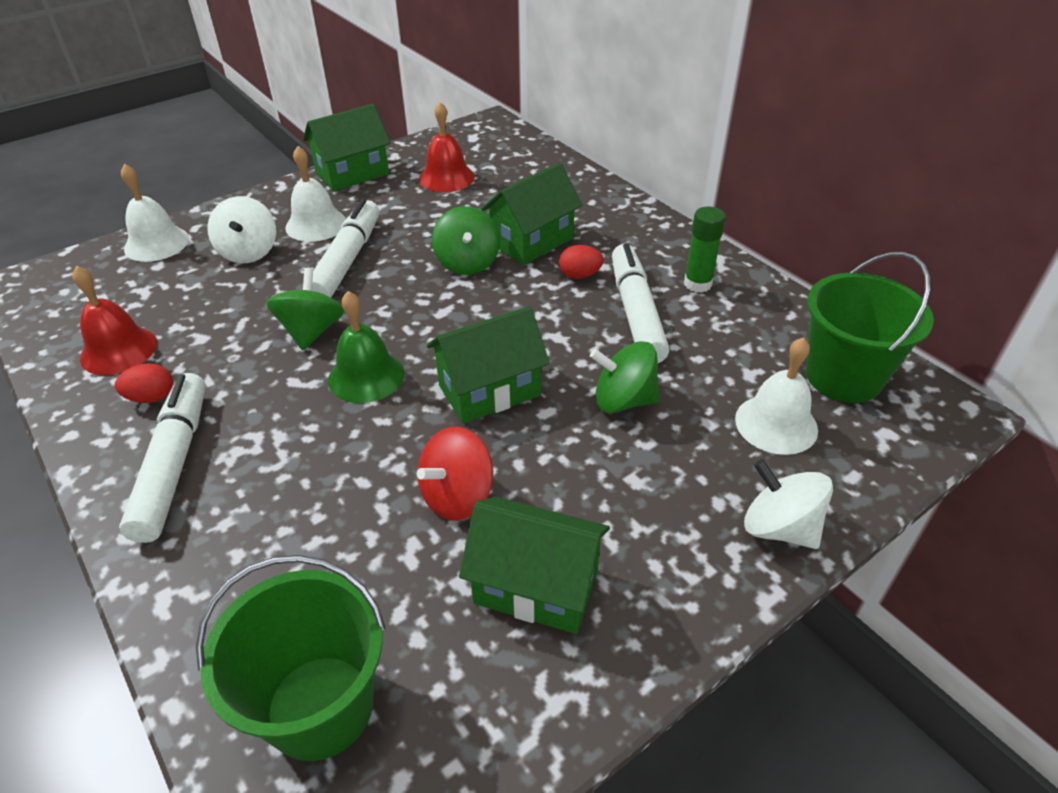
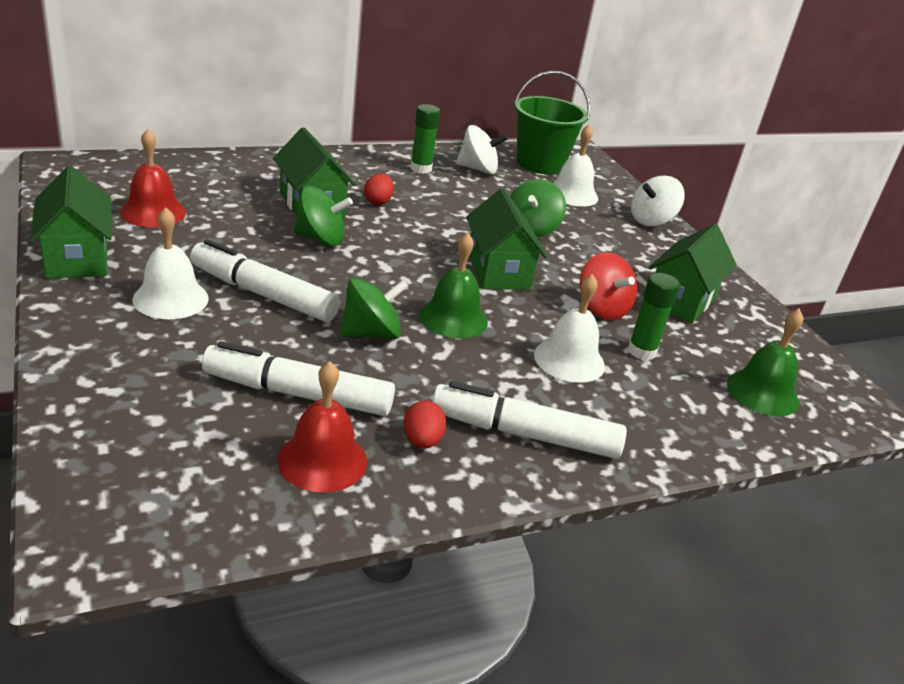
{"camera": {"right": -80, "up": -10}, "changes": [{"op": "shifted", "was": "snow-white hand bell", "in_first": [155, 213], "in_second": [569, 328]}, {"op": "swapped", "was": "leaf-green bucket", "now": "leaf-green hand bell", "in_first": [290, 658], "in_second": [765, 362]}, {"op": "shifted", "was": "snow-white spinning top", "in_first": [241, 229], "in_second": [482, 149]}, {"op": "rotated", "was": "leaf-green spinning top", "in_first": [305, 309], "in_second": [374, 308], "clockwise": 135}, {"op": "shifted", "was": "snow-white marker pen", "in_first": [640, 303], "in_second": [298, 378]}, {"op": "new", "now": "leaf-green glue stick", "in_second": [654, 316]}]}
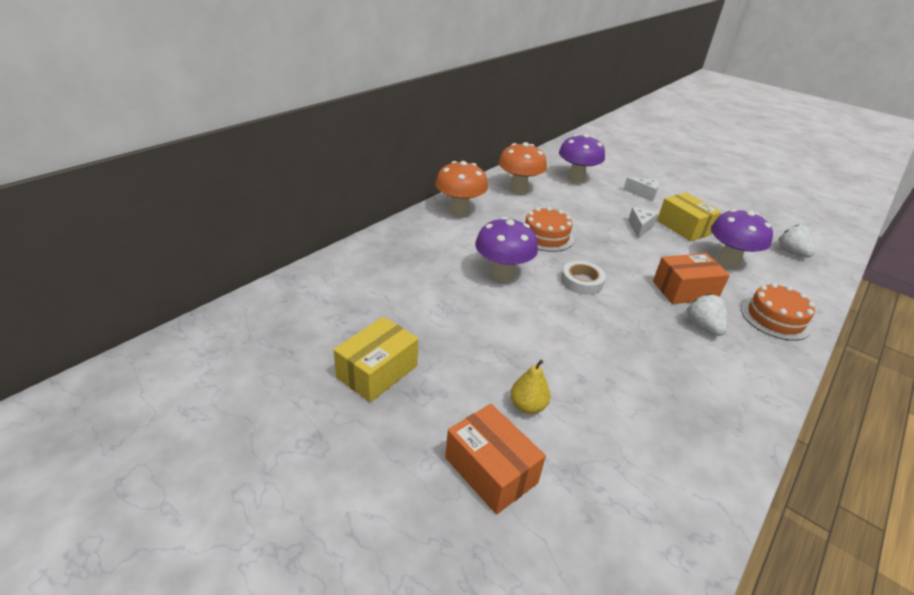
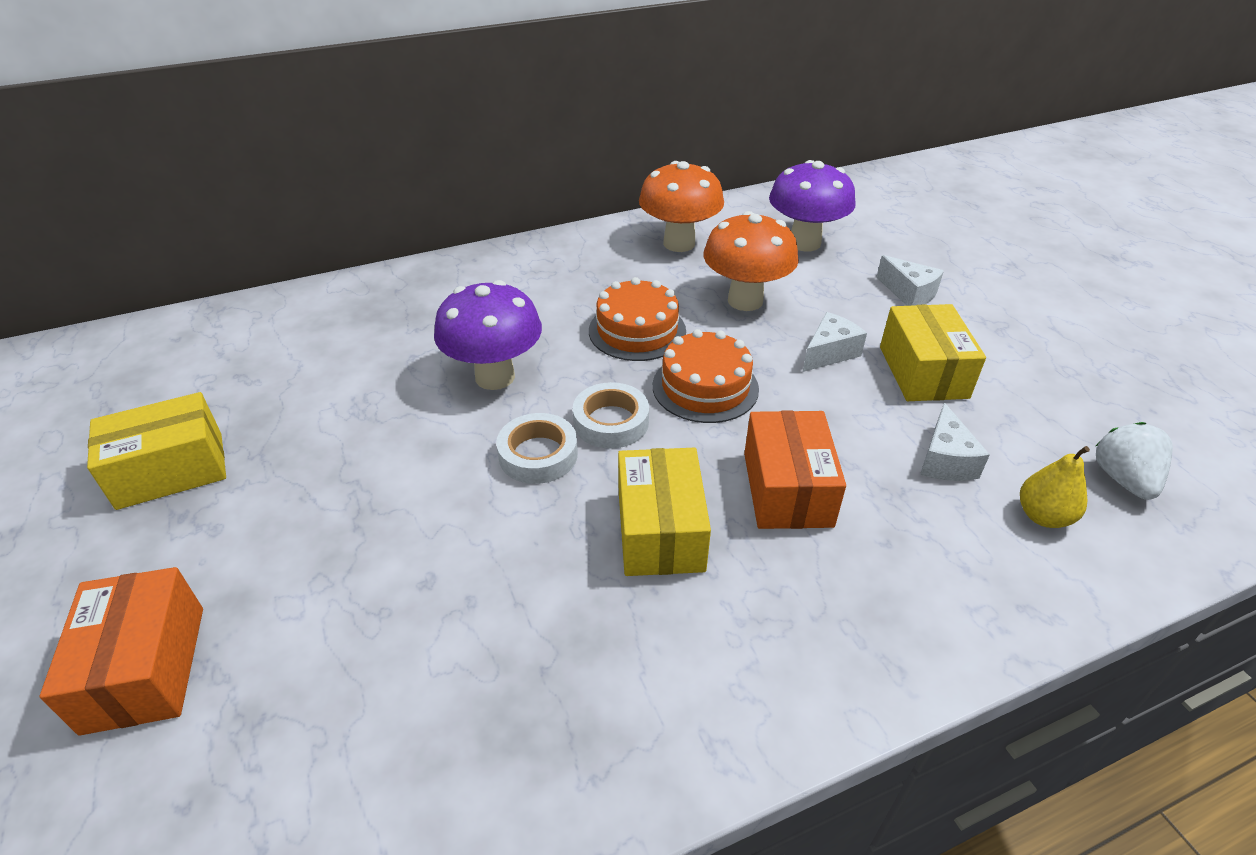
{"camera": {"right": 30, "up": 5}, "changes": [{"op": "shifted", "was": "orange mushroom", "in_first": [461, 188], "in_second": [751, 261]}, {"op": "shifted", "was": "yellow pear fruit", "in_first": [531, 387], "in_second": [1055, 487]}, {"op": "rotated", "was": "orange package", "in_first": [691, 278], "in_second": [795, 469], "clockwise": 75}, {"op": "gone", "was": "snow-white berry", "in_first": [706, 315]}, {"op": "swapped", "was": "royal purple mushroom", "now": "snow-white cheese wedge", "in_first": [742, 238], "in_second": [955, 442]}, {"op": "shifted", "was": "orange cake", "in_first": [778, 312], "in_second": [706, 376]}, {"op": "new", "now": "snow-white tape", "in_second": [537, 448]}, {"op": "new", "now": "yellow package", "in_second": [664, 512]}]}
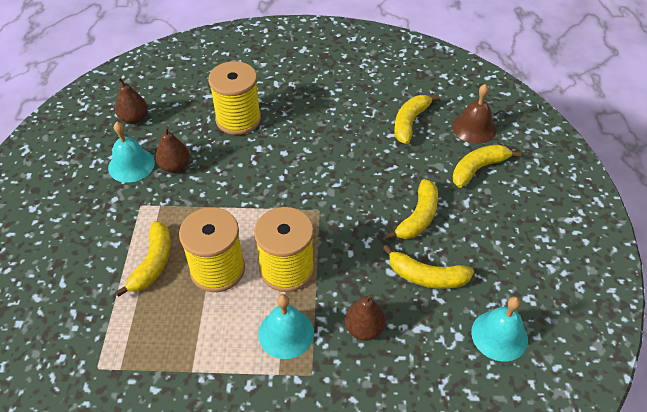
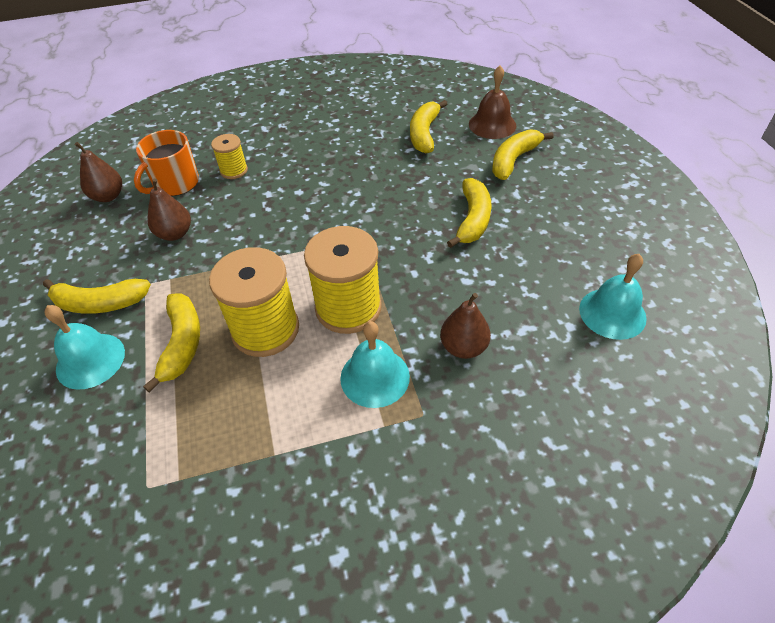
{"camera": {"right": -15, "up": 0}, "changes": [{"op": "shifted", "was": "turquoise hand bell", "in_first": [131, 152], "in_second": [85, 347]}, {"op": "scaled", "was": "yellow reel of thread", "in_first": [234, 98], "in_second": [229, 156], "ratio": 0.52}, {"op": "shifted", "was": "yellow banana fruit", "in_first": [428, 267], "in_second": [97, 296]}, {"op": "new", "now": "orange tea mug", "in_second": [166, 163]}]}
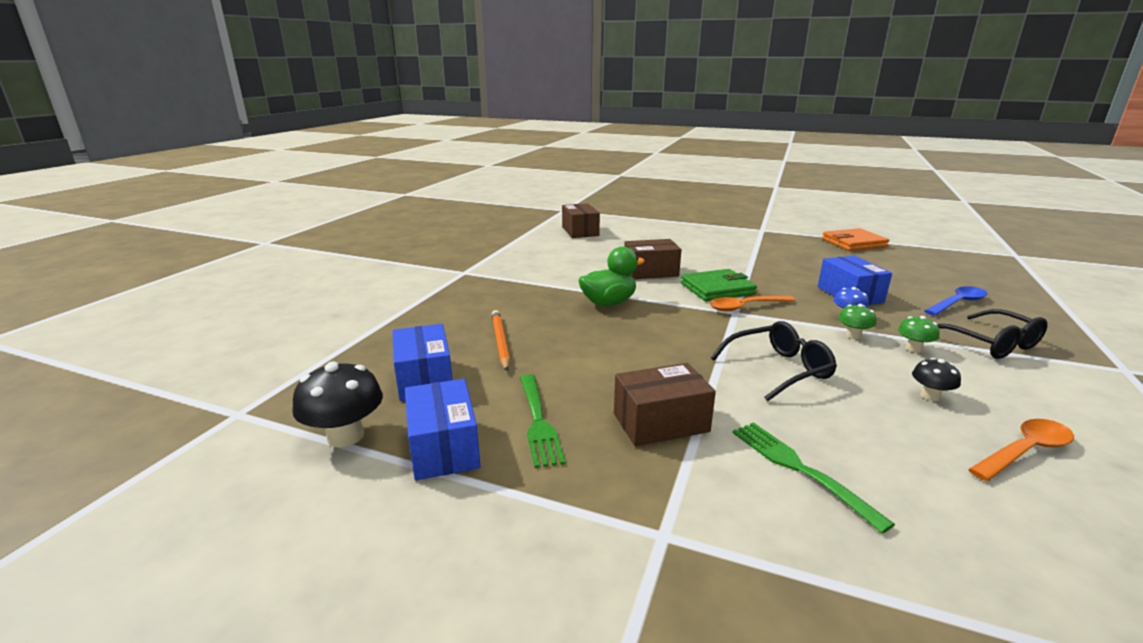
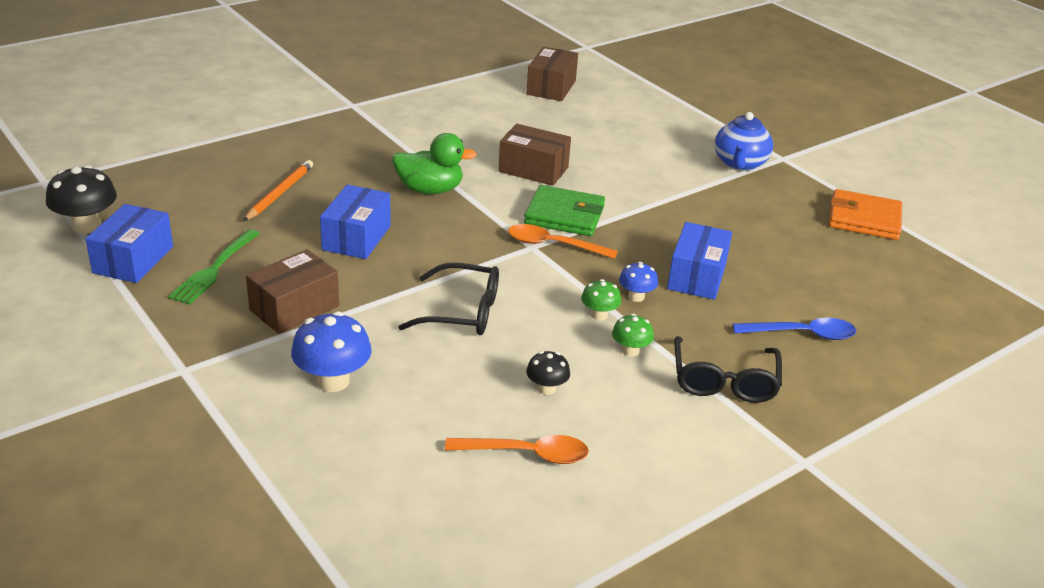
{"camera": {"right": 30, "up": 10}, "changes": [{"op": "shifted", "was": "royal blue package", "in_first": [422, 362], "in_second": [355, 222]}, {"op": "rotated", "was": "dark brown package", "in_first": [665, 404], "in_second": [292, 291], "clockwise": -60}, {"op": "swapped", "was": "leaf-green fork", "now": "royal blue mushroom", "in_first": [813, 477], "in_second": [331, 351]}, {"op": "new", "now": "royal blue china teapot", "in_second": [744, 141]}]}
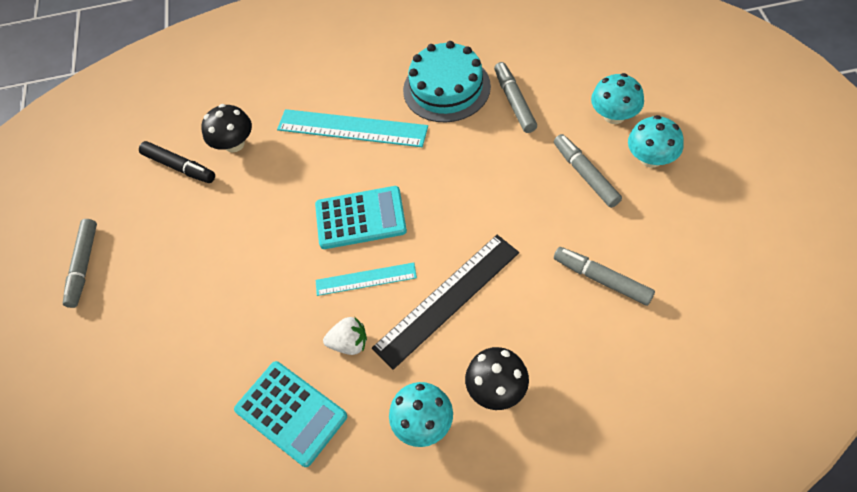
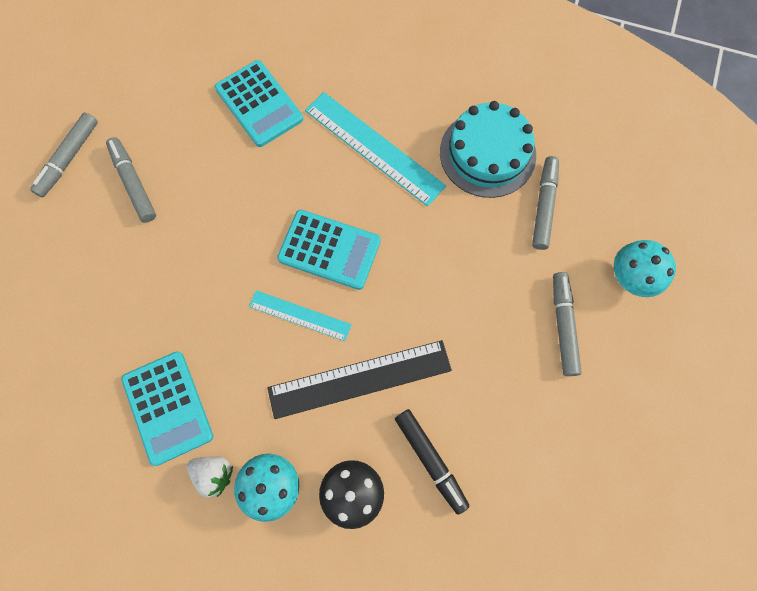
{"camera": {"right": 20, "up": 15}, "changes": [{"op": "shifted", "was": "ebony marker pen", "in_first": [177, 162], "in_second": [432, 462]}, {"op": "swapped", "was": "ebony mushroom", "now": "turquoise adding machine", "in_first": [226, 128], "in_second": [259, 103]}, {"op": "shifted", "was": "snow-white berry", "in_first": [345, 336], "in_second": [210, 476]}, {"op": "shifted", "was": "ash-grey marker pen", "in_first": [604, 276], "in_second": [131, 180]}, {"op": "gone", "was": "turquoise mushroom", "in_first": [656, 141]}]}
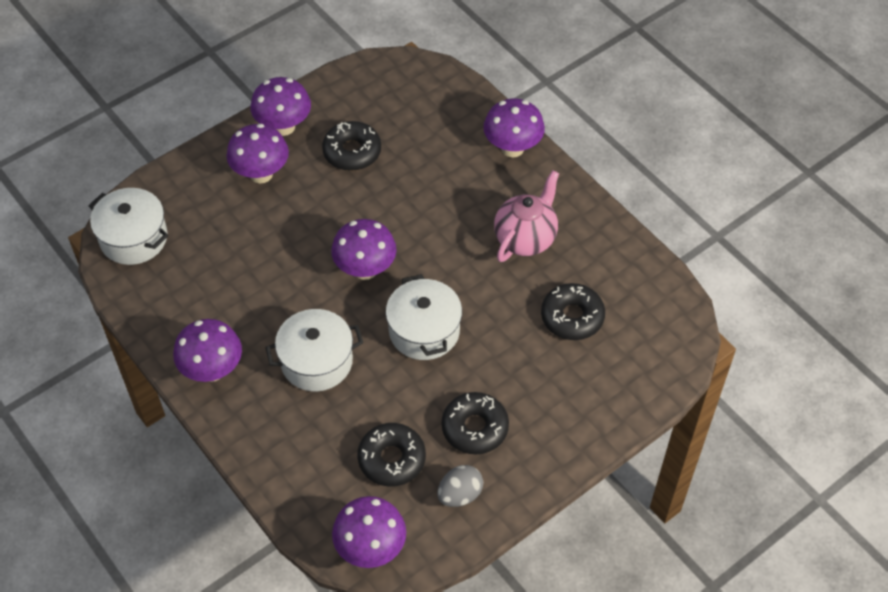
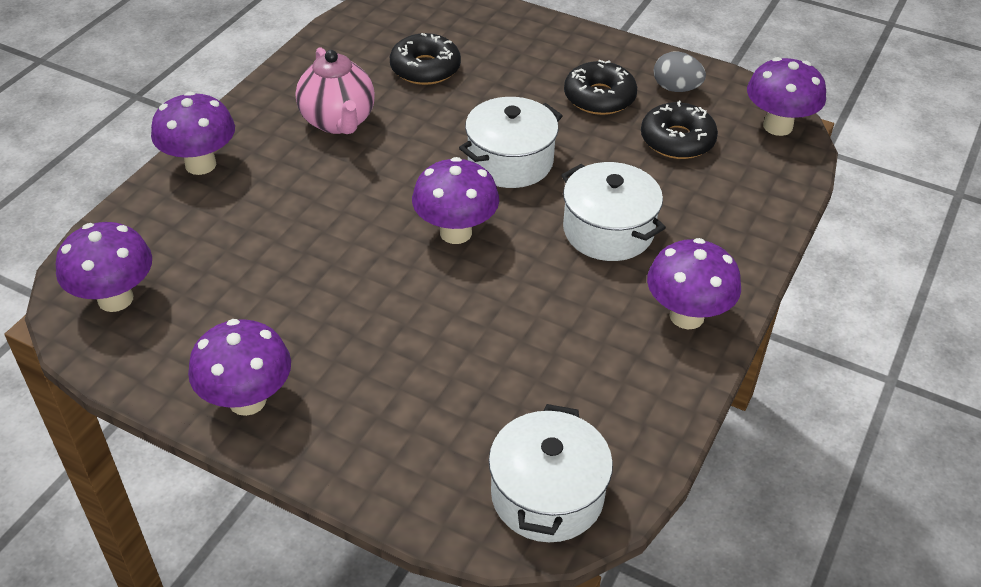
{"camera": {"right": -115, "up": -10}, "changes": [{"op": "shifted", "was": "royal purple mushroom", "in_first": [257, 153], "in_second": [104, 267]}, {"op": "gone", "was": "ebony donut", "in_first": [351, 146]}, {"op": "rotated", "was": "rose-pink china teapot", "in_first": [526, 216], "in_second": [335, 90], "clockwise": -120}]}
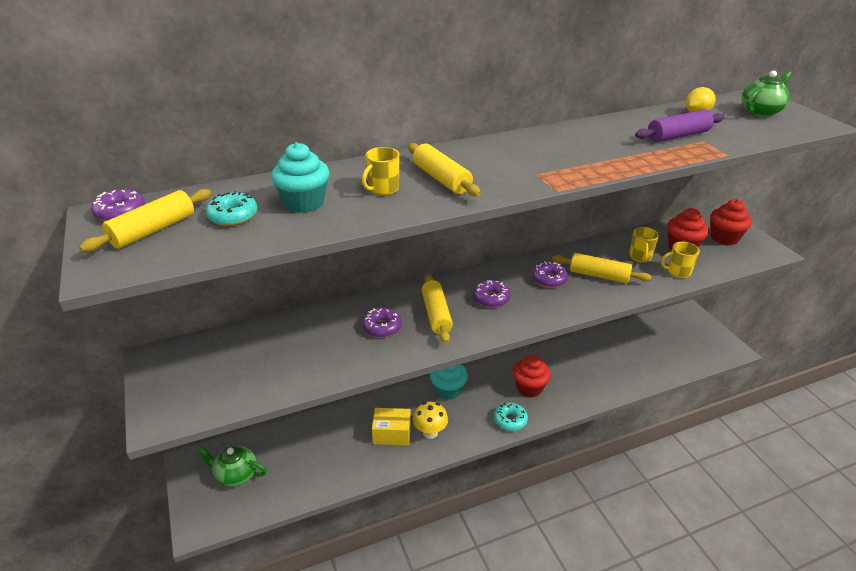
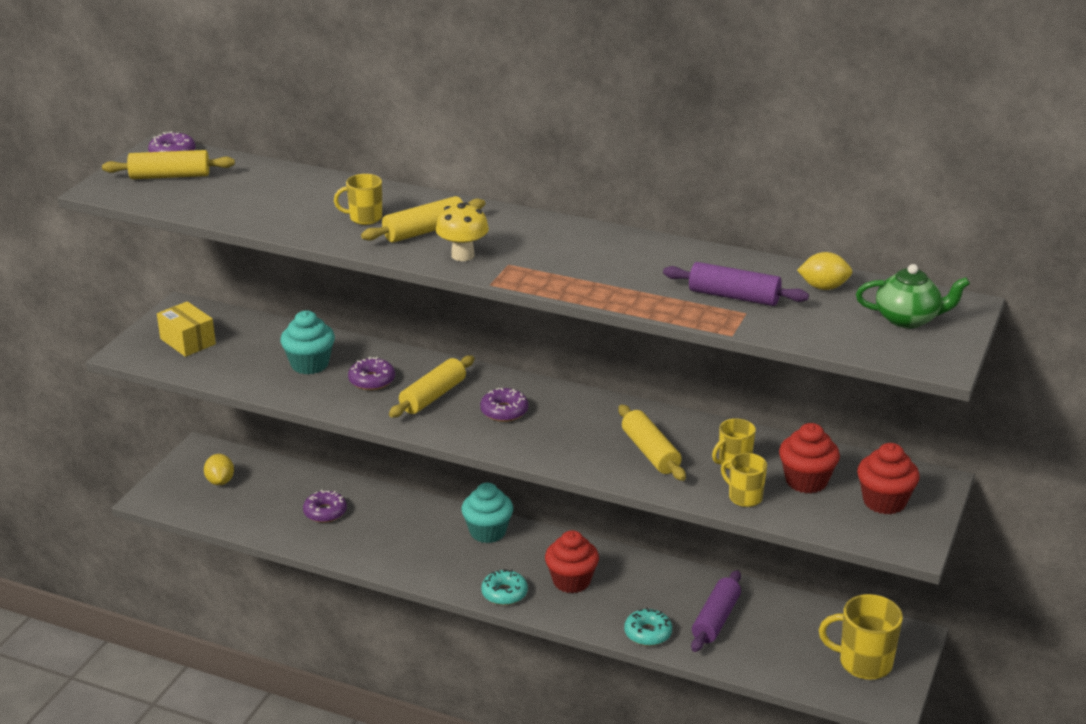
{"camera": {"right": 45, "up": -5}, "changes": [{"op": "swapped", "was": "leaf-green china teapot", "now": "yellow citrus fruit", "in_first": [232, 466], "in_second": [219, 469]}, {"op": "shifted", "was": "turquoise donut", "in_first": [232, 208], "in_second": [648, 627]}, {"op": "shifted", "was": "turquoise muffin", "in_first": [300, 177], "in_second": [307, 343]}, {"op": "shifted", "was": "yellow package", "in_first": [391, 426], "in_second": [186, 329]}, {"op": "rotated", "was": "yellow dough roller", "in_first": [444, 169], "in_second": [423, 219], "clockwise": 45}, {"op": "shifted", "was": "yellow mushroom", "in_first": [430, 420], "in_second": [462, 232]}, {"op": "shifted", "was": "royal purple donut", "in_first": [550, 274], "in_second": [325, 506]}, {"op": "new", "now": "royal purple dough roller", "in_second": [716, 611]}, {"op": "new", "now": "yellow tea mug", "in_second": [861, 637]}]}
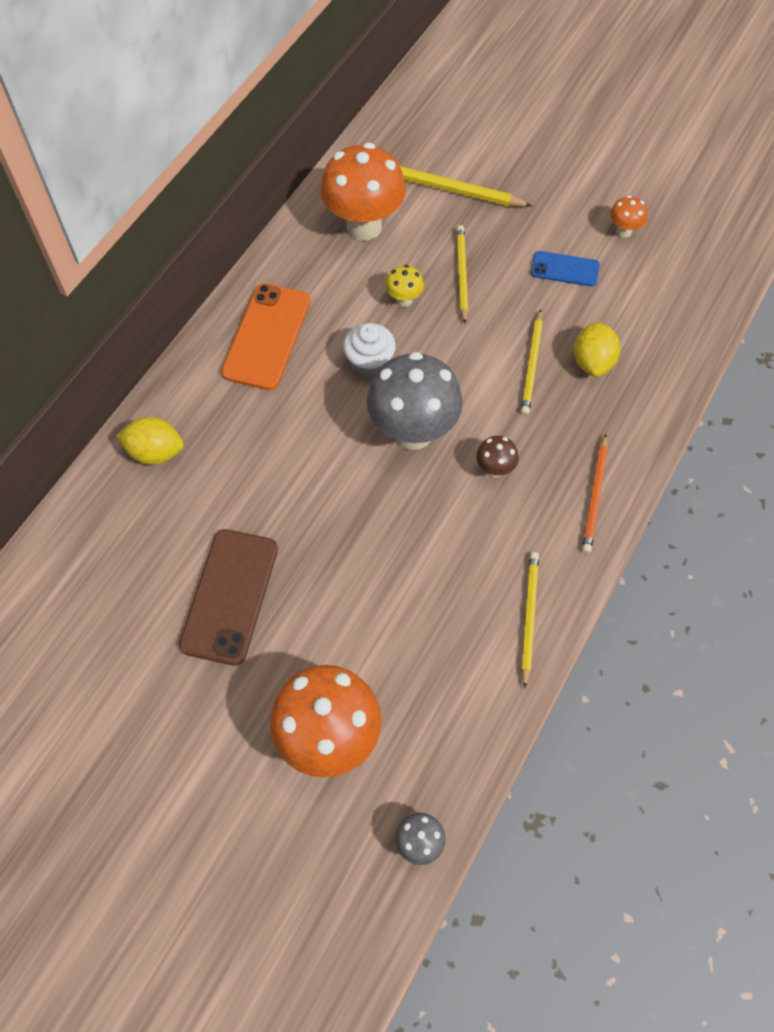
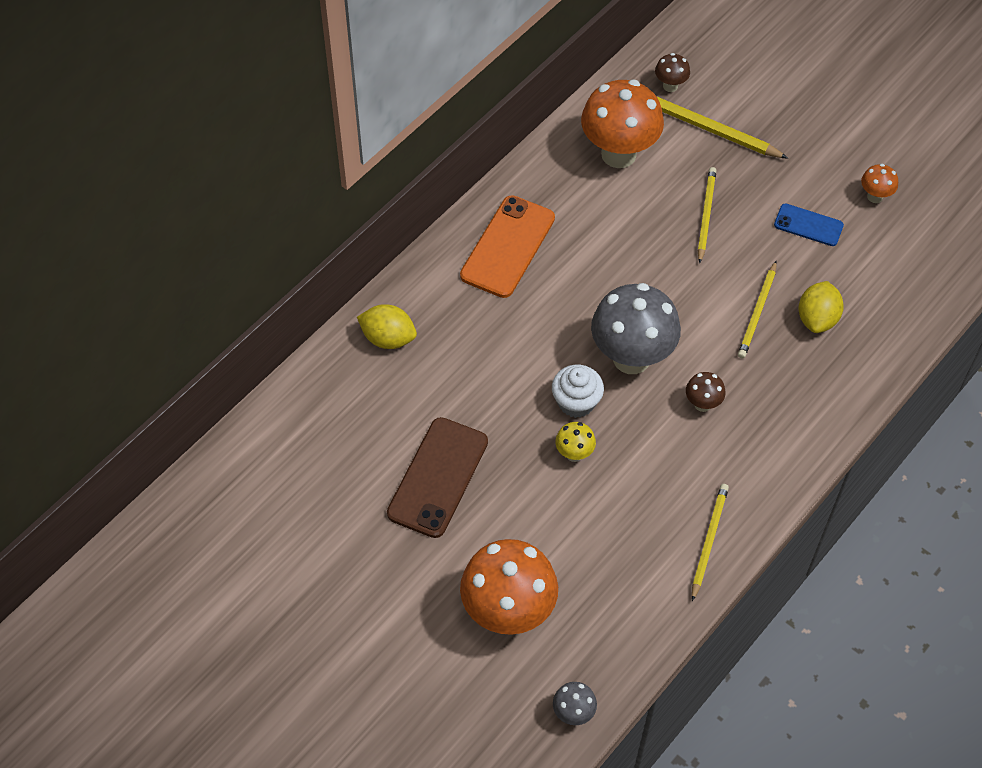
{"camera": {"right": 10, "up": -5}, "changes": [{"op": "shifted", "was": "snow-white muffin", "in_first": [369, 350], "in_second": [578, 391]}, {"op": "shifted", "was": "yellow mushroom", "in_first": [404, 286], "in_second": [575, 442]}, {"op": "gone", "was": "orange lead pencil", "in_first": [595, 493]}, {"op": "new", "now": "dark brown mushroom", "in_second": [672, 72]}]}
